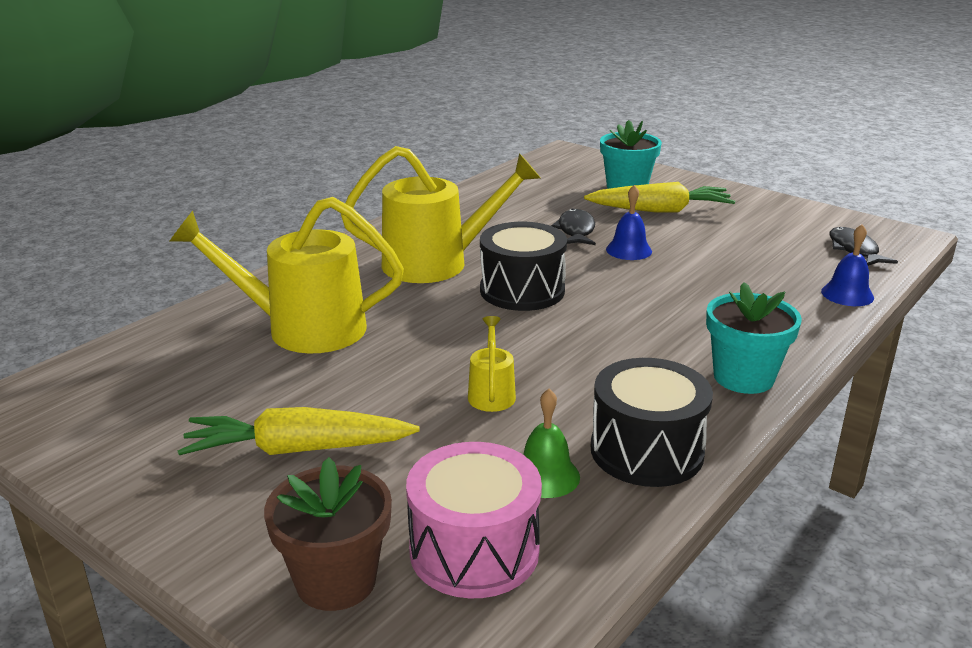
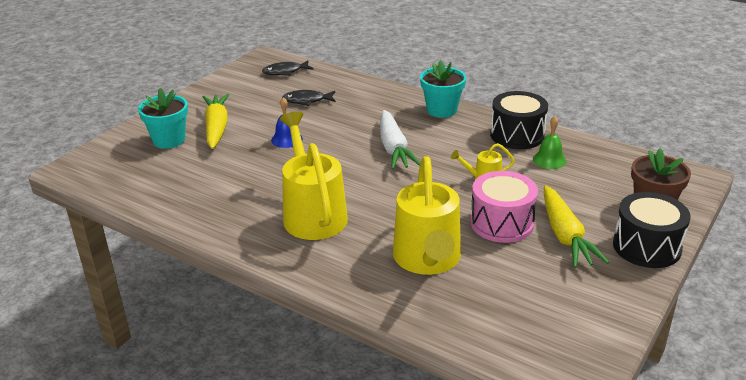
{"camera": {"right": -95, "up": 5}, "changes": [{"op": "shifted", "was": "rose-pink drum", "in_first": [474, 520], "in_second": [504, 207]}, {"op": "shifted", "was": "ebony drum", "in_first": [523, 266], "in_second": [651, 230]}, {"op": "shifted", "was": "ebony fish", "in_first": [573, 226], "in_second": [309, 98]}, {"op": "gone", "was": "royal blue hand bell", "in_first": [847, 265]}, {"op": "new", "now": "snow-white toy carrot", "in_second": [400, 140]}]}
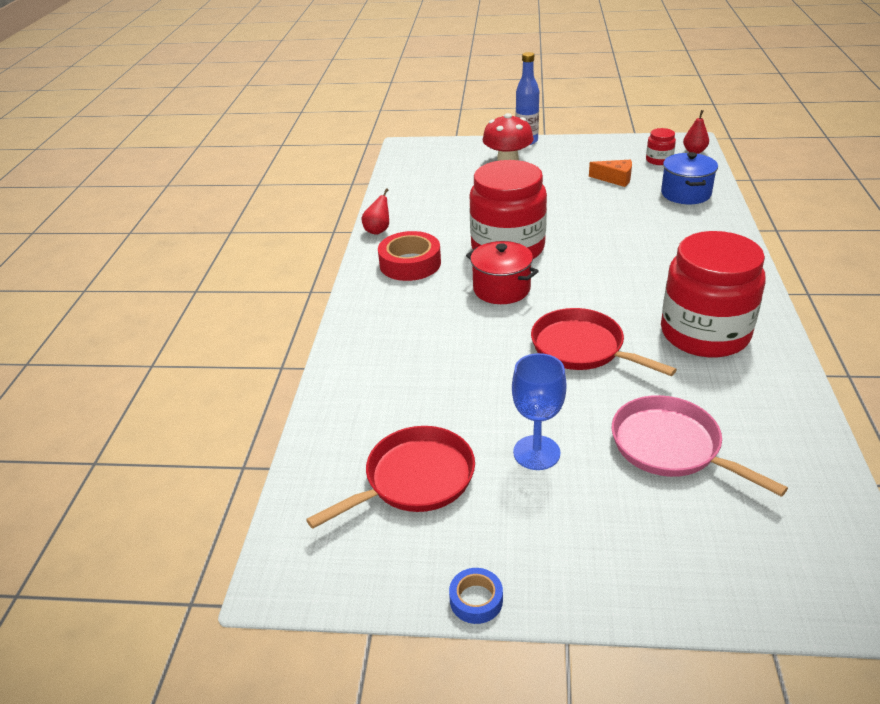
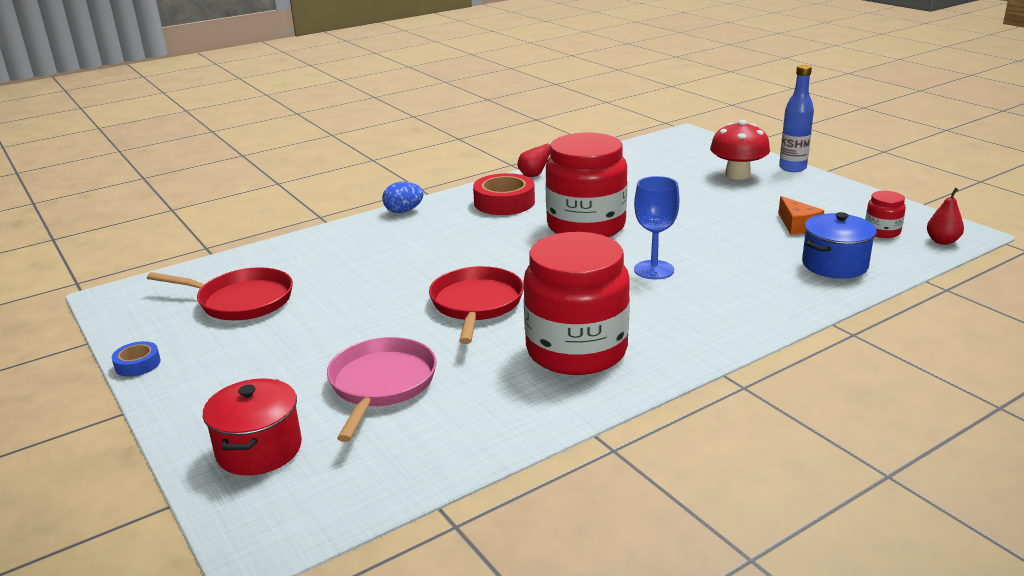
{"camera": {"right": 50, "up": -10}, "changes": [{"op": "shifted", "was": "red cooking pot", "in_first": [502, 272], "in_second": [252, 427]}, {"op": "shifted", "was": "royal blue wine glass", "in_first": [539, 411], "in_second": [656, 228]}, {"op": "new", "now": "royal blue egg", "in_second": [402, 197]}]}
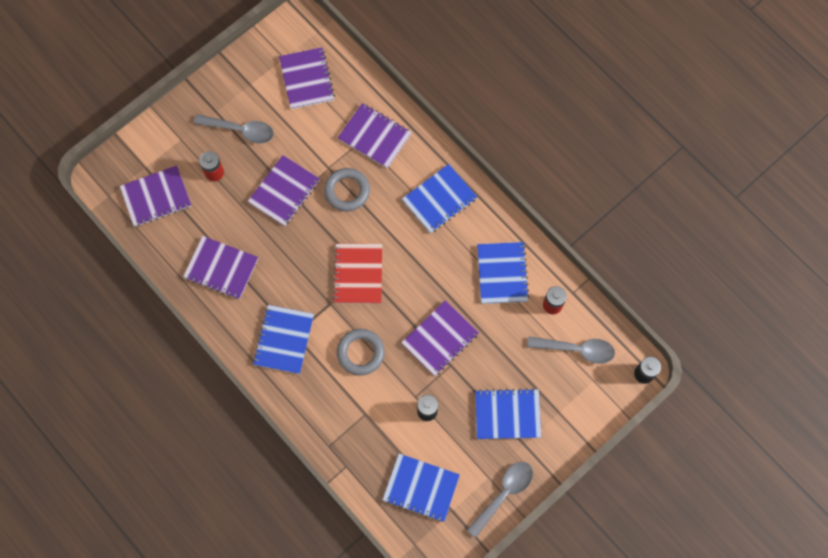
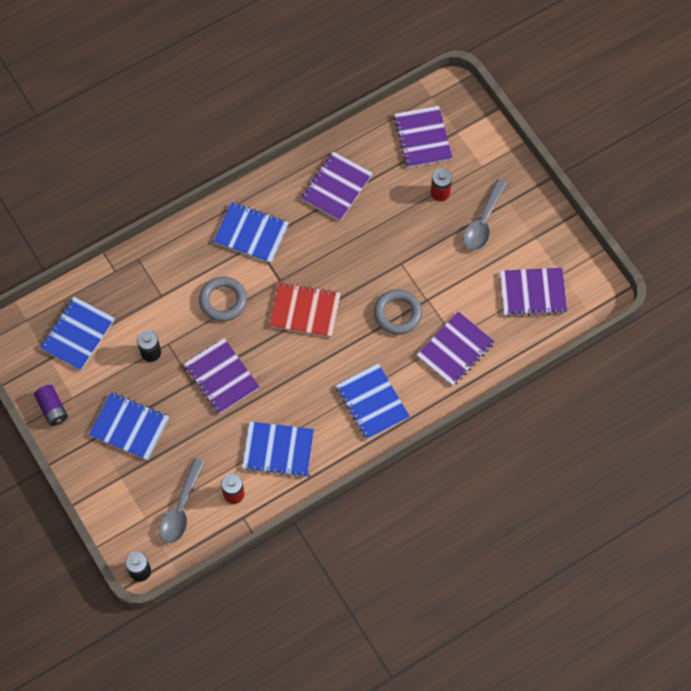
{"camera": {"right": 100, "up": -5}, "changes": [{"op": "gone", "was": "royal purple exercise book", "in_first": [283, 190]}, {"op": "swapped", "was": "ash-grey tablespoon", "now": "royal purple battery", "in_first": [500, 500], "in_second": [51, 405]}, {"op": "rotated", "was": "royal blue exercise book", "in_first": [508, 413], "in_second": [129, 426], "clockwise": -75}]}
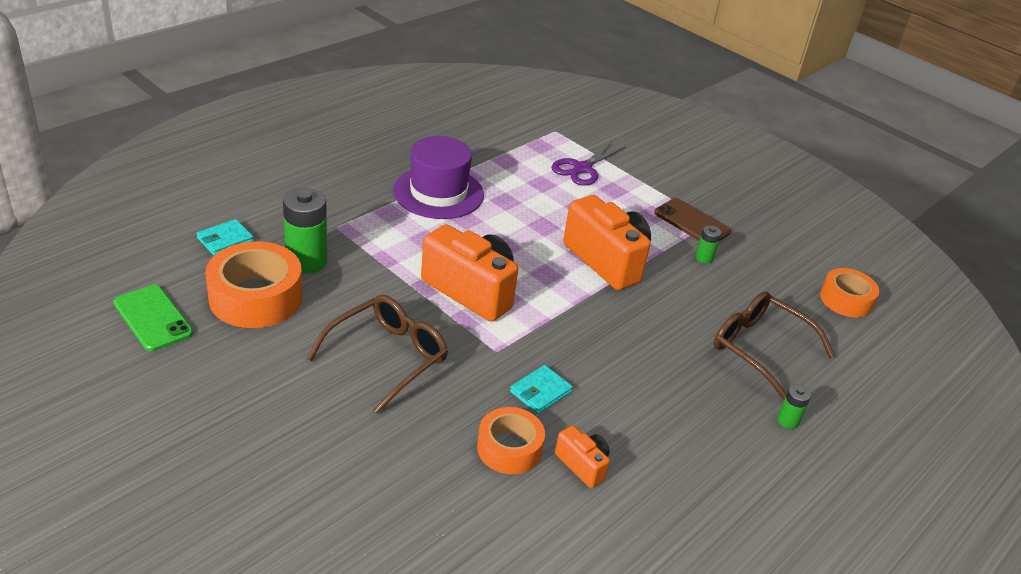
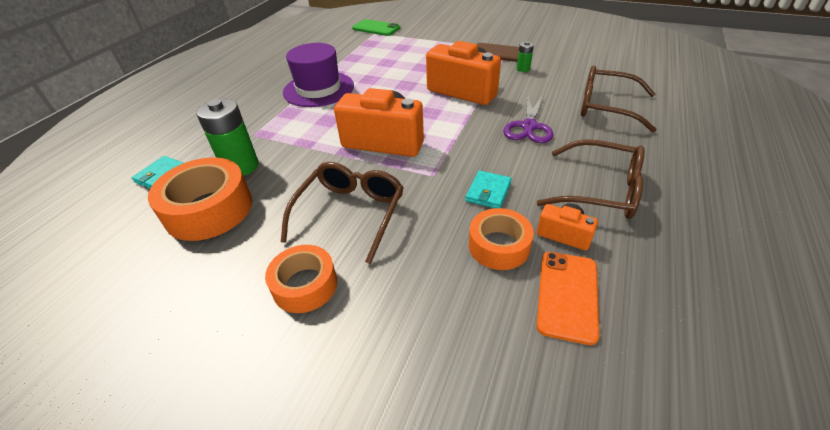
{"camera": {"right": -15, "up": 5}, "changes": [{"op": "shifted", "was": "leaf-green phone", "in_first": [153, 318], "in_second": [376, 27]}, {"op": "shifted", "was": "royal purple scissors", "in_first": [588, 163], "in_second": [528, 118]}, {"op": "gone", "was": "leaf-green battery", "in_first": [794, 407]}, {"op": "shifted", "was": "orange tape", "in_first": [850, 293], "in_second": [301, 279]}, {"op": "new", "now": "dark brown eyeglasses", "in_second": [591, 179]}, {"op": "new", "now": "orange phone", "in_second": [568, 298]}]}
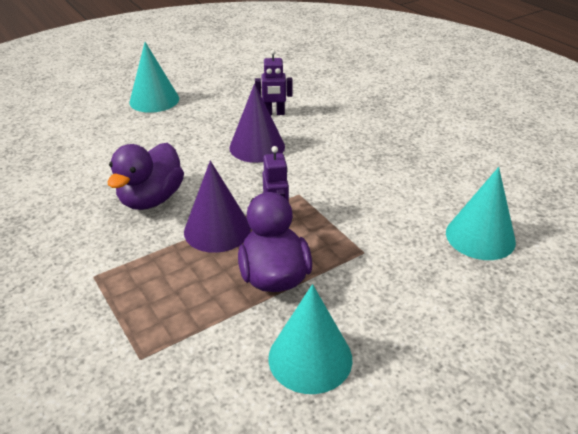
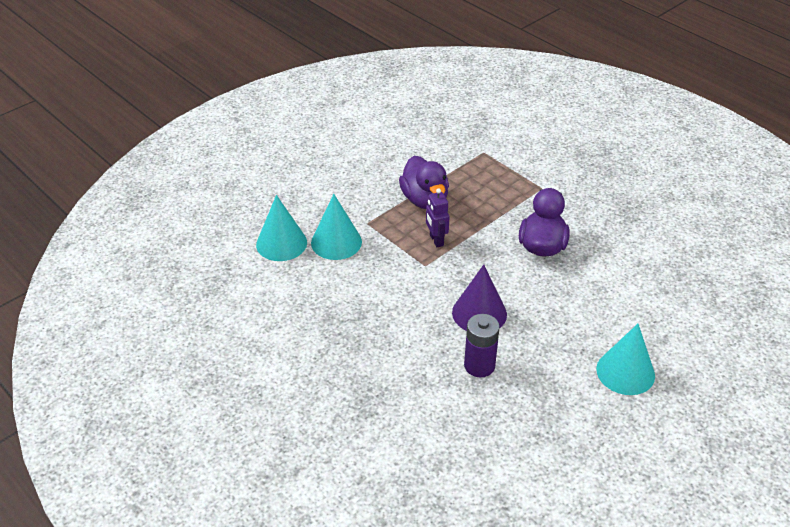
{"camera": {"right": 170, "up": 5}, "changes": [{"op": "gone", "was": "royal purple cone", "in_first": [217, 207]}, {"op": "swapped", "was": "royal purple toy robot", "now": "royal purple battery", "in_first": [274, 82], "in_second": [482, 345]}, {"op": "shifted", "was": "turquoise cone", "in_first": [310, 339], "in_second": [336, 227]}]}
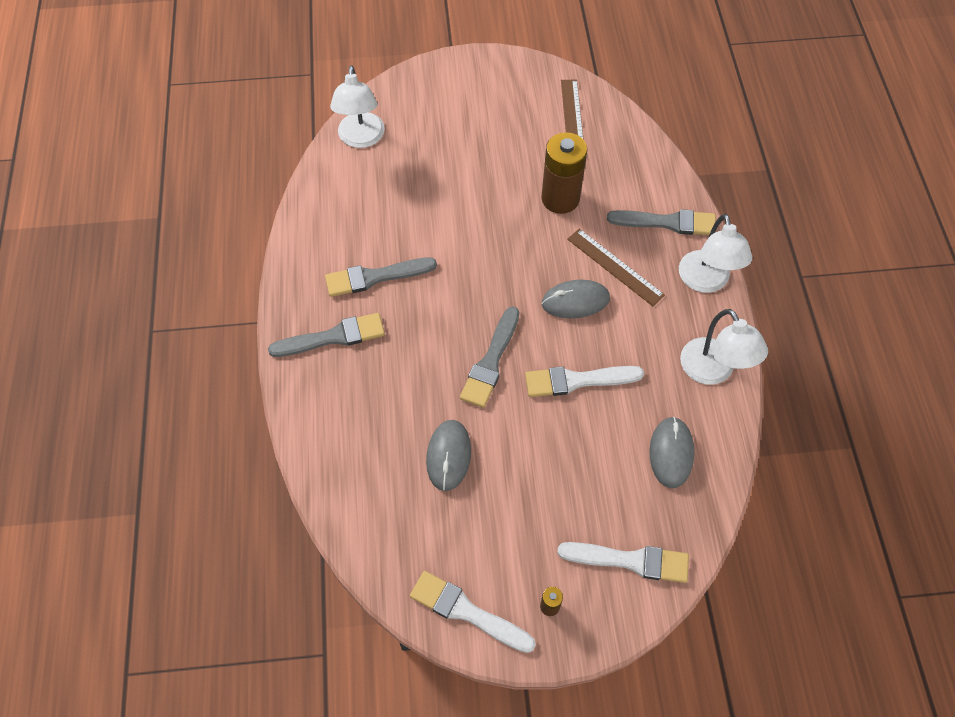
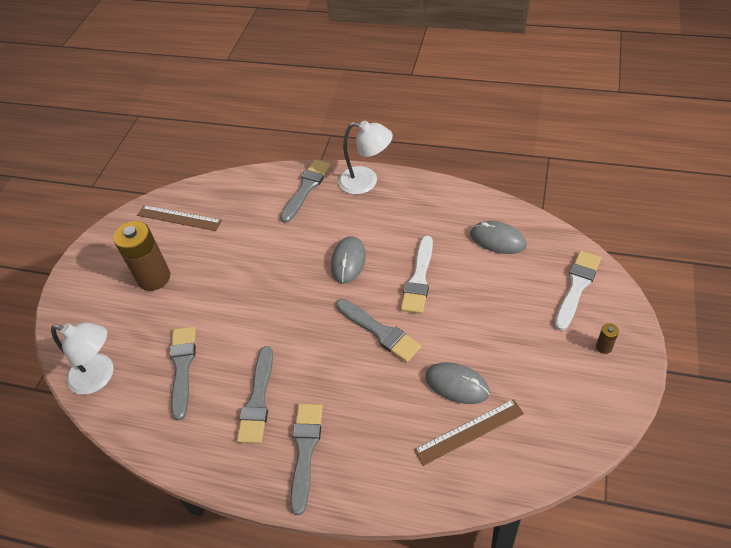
{"camera": {"right": -65, "up": -10}, "changes": [{"op": "gone", "was": "snow-white paint brush", "in_first": [473, 612]}, {"op": "shifted", "was": "dark brown battery", "in_first": [564, 173], "in_second": [141, 256]}, {"op": "shifted", "was": "dark brown measuring stick", "in_first": [616, 267], "in_second": [469, 432]}, {"op": "gone", "was": "snow-white lamp", "in_first": [724, 347]}, {"op": "new", "now": "ash-grey paint brush", "in_second": [183, 373]}]}
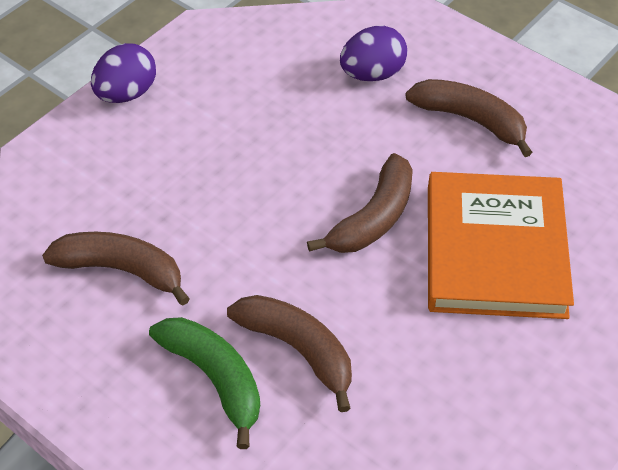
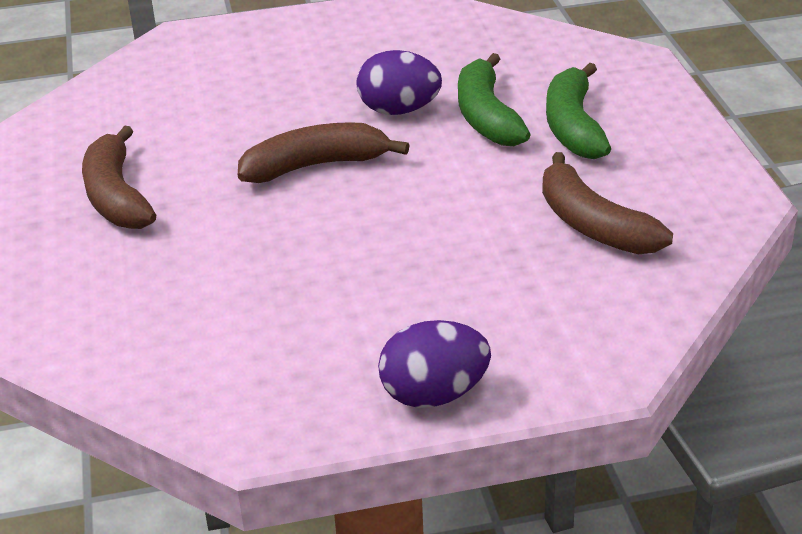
{"camera": {"right": -140, "up": -15}, "changes": [{"op": "repainted", "was": "dark brown banana fruit", "now": "leaf-green banana fruit", "in_first": [289, 353], "in_second": [494, 99]}, {"op": "shifted", "was": "royal purple egg", "in_first": [373, 53], "in_second": [399, 82]}, {"op": "gone", "was": "orange book", "in_first": [501, 245]}]}
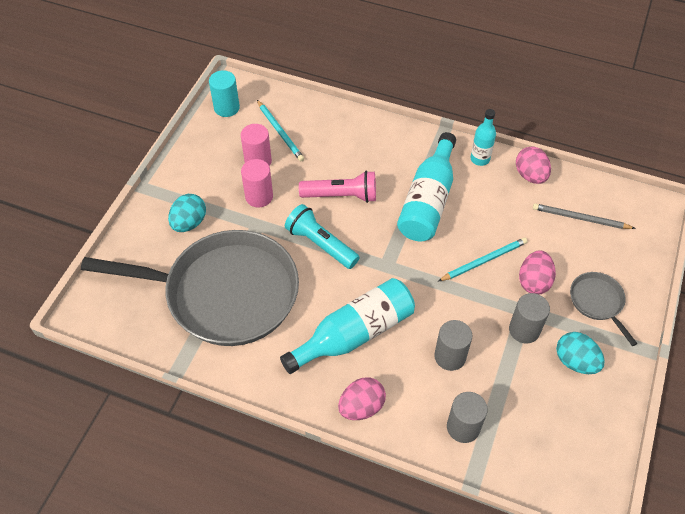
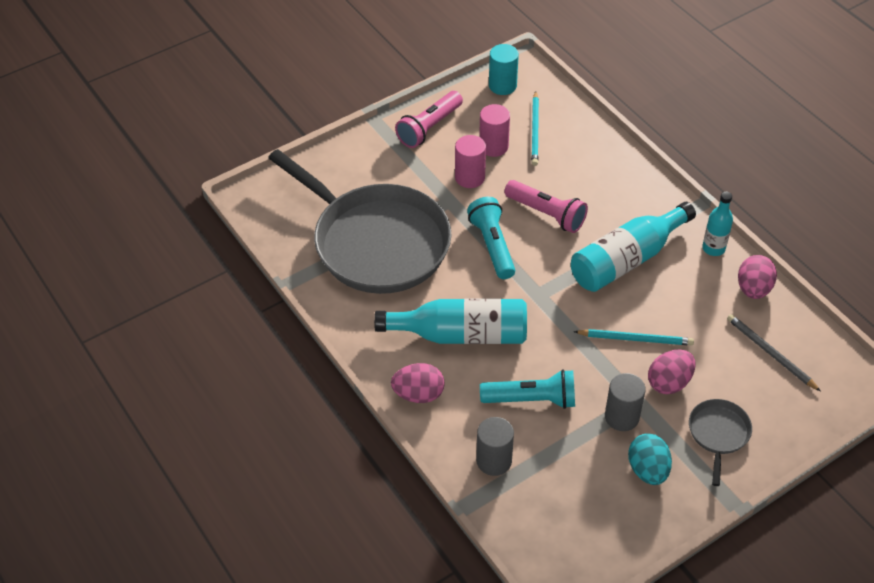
{"camera": {"right": 35, "up": -5}, "changes": [{"op": "gone", "was": "turquoise egg", "in_first": [187, 213]}, {"op": "swapped", "was": "ash-grey solid cylinder", "now": "turquoise pocket torch", "in_first": [453, 345], "in_second": [527, 389]}, {"op": "new", "now": "rose-pink pocket torch", "in_second": [429, 119]}]}
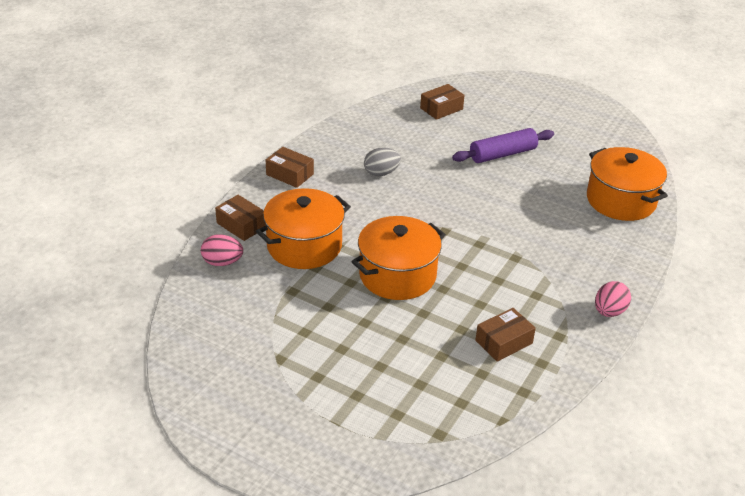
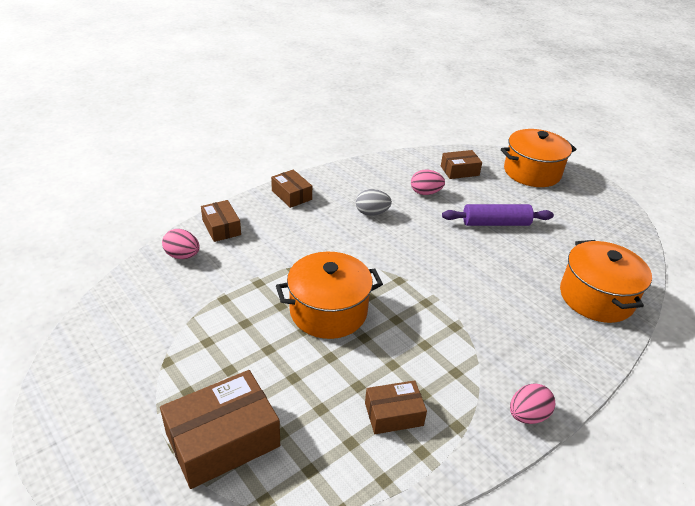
{"camera": {"right": 20, "up": 0}, "changes": [{"op": "shifted", "was": "orange cooking pot", "in_first": [303, 228], "in_second": [539, 158]}, {"op": "new", "now": "dark brown package", "in_second": [220, 429]}, {"op": "new", "now": "rose-pink egg", "in_second": [428, 182]}]}
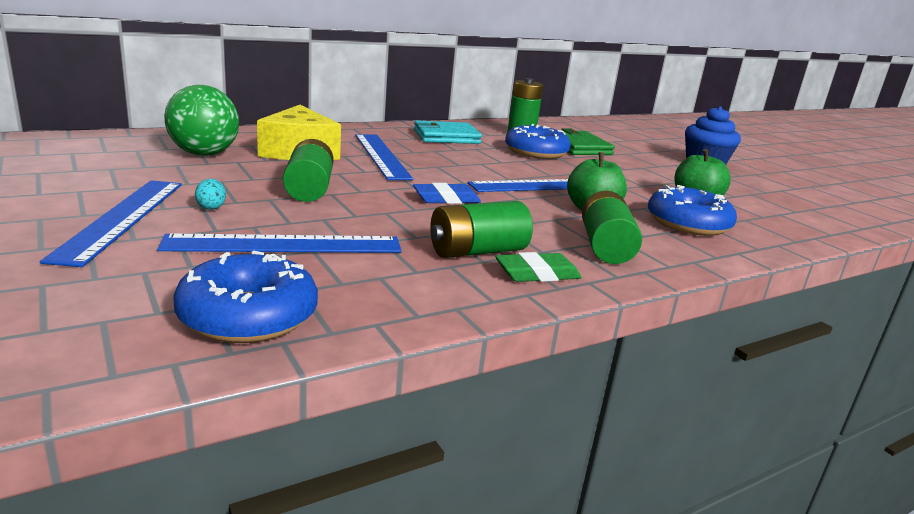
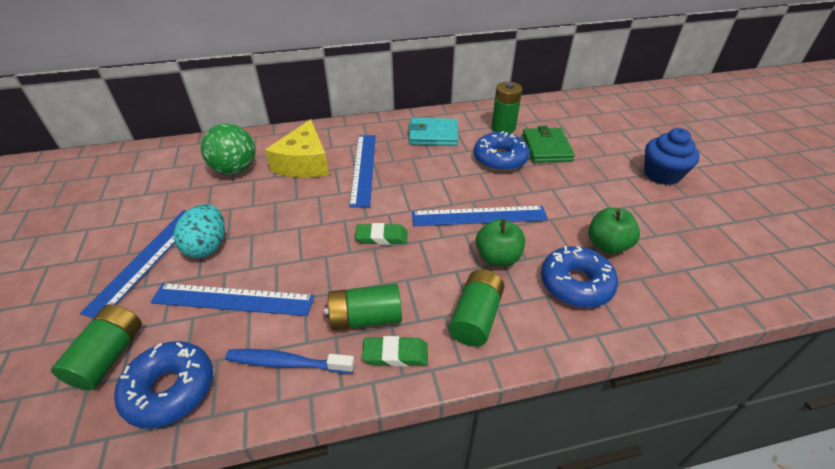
{"camera": {"right": 20, "up": 20}, "changes": [{"op": "scaled", "was": "turquoise egg", "in_first": [210, 194], "in_second": [199, 231], "ratio": 2.19}, {"op": "shifted", "was": "leaf-green battery", "in_first": [308, 170], "in_second": [96, 347]}, {"op": "repainted", "was": "royal blue pencil eraser", "now": "leaf-green pencil eraser", "in_first": [447, 193], "in_second": [381, 234]}, {"op": "new", "now": "royal blue dental brush", "in_second": [290, 361]}]}
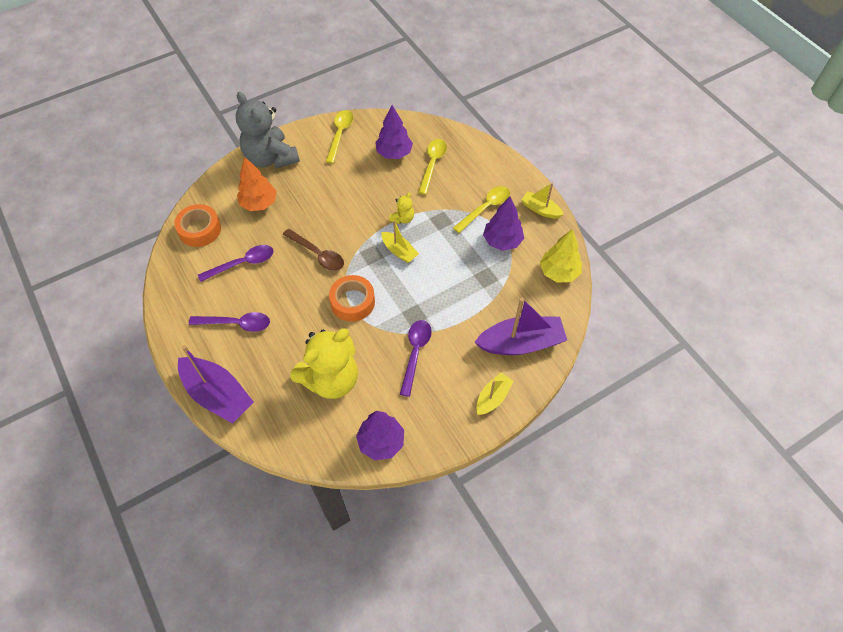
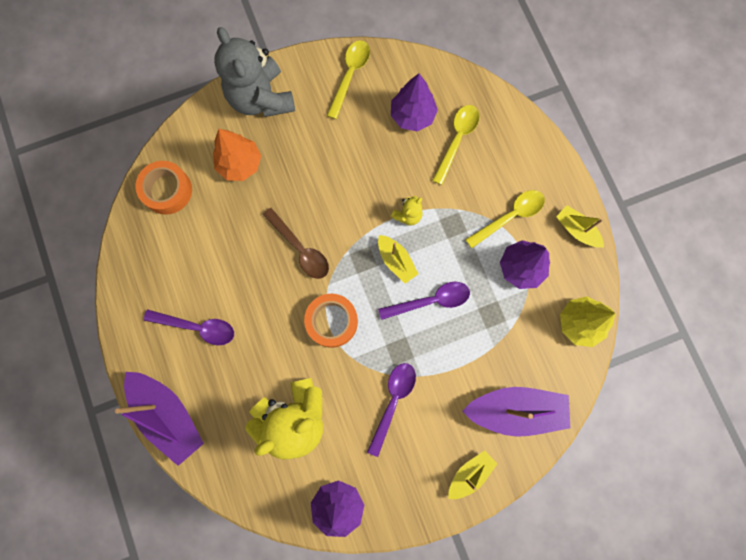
{"camera": {"right": 10, "up": 20}, "changes": [{"op": "shifted", "was": "royal purple tablespoon", "in_first": [236, 263], "in_second": [424, 301]}]}
